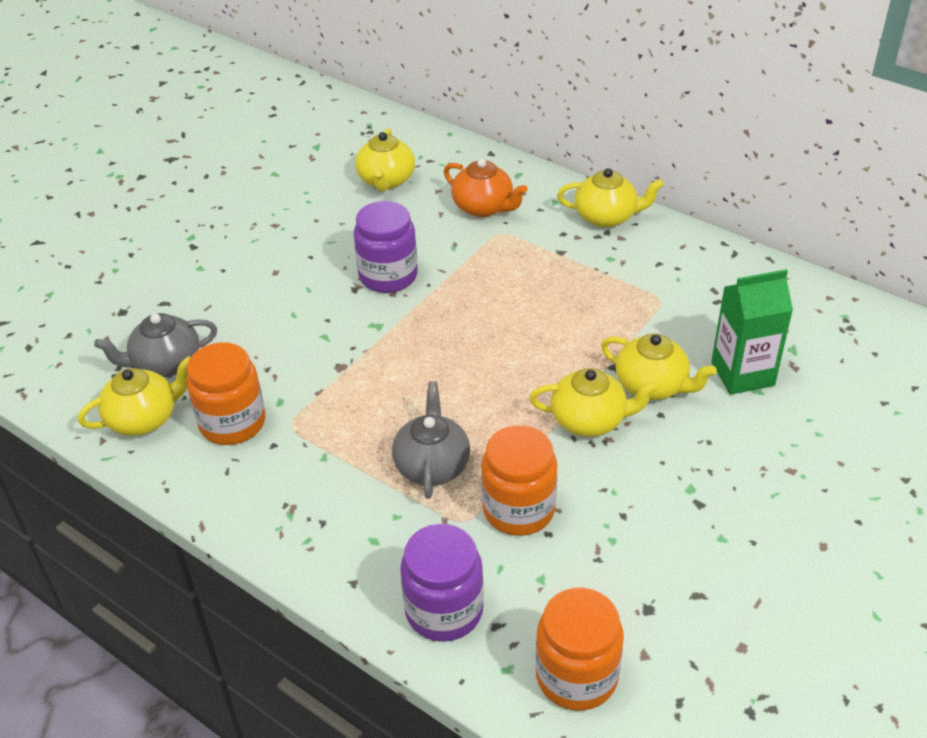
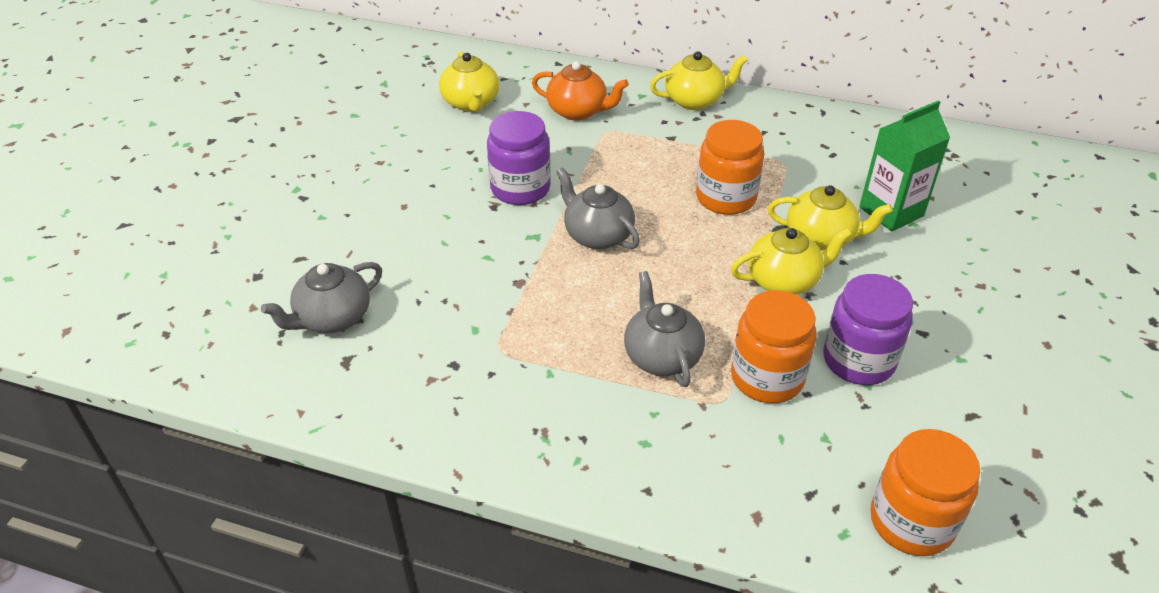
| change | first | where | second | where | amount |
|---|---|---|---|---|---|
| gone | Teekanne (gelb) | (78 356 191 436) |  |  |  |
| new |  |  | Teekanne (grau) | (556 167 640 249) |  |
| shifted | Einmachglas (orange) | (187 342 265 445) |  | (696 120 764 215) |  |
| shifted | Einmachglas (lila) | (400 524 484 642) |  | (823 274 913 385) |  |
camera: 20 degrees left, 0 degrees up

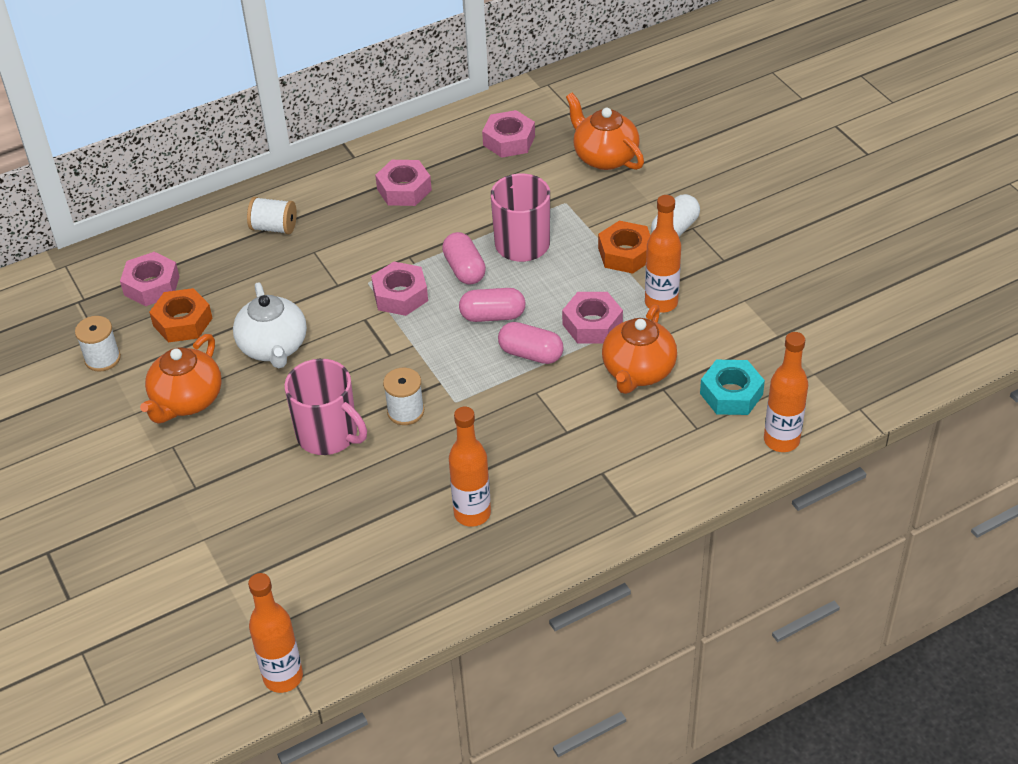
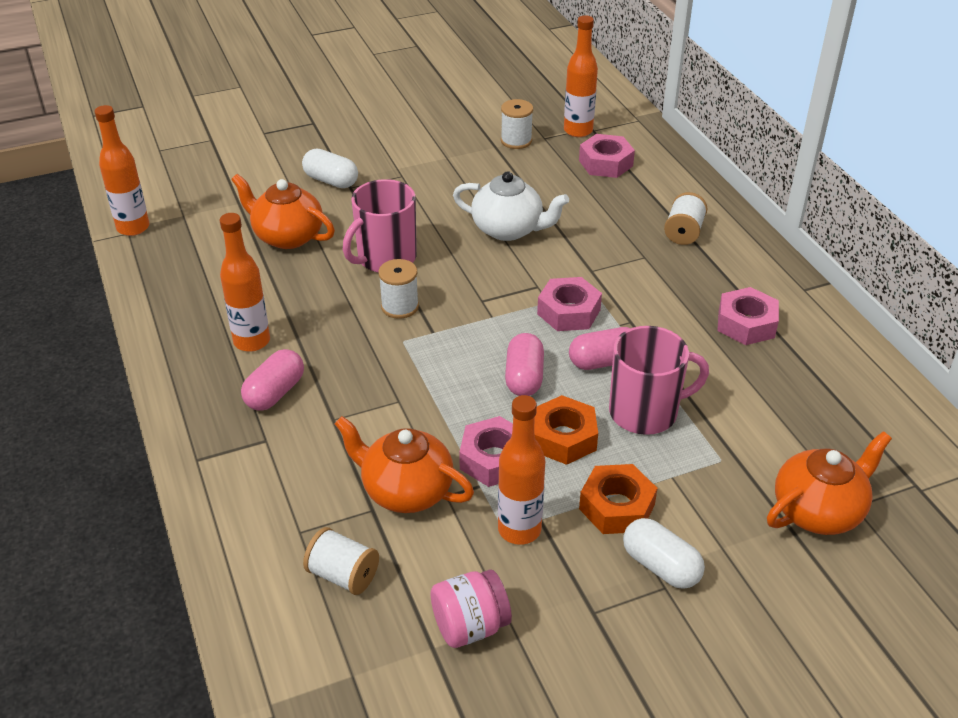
| change | first | where | second | where | amount |
|---|---|---|---|---|---|
| gone | Sechskantmutter (rosa) | (482 110 535 158) |  |  |  |
| new |  |  | Kapsel (weiß) | (302 149 358 188) |  |
| new |  |  | Einmachglas (rosa) | (430 569 512 648) |  |
| shifted | Teekanne (orange) | (140 334 222 423) |  | (231 174 335 249) |  |
| shifted | Sechskantmutter (orange) | (149 288 213 343) |  | (534 395 598 465) |  |
| shifted | Kapsel (rosa) | (498 322 564 364) |  | (241 349 304 411) |  |
| shifted | Flasche (orange) | (764 332 808 452) |  | (564 15 598 137) |  |
| swapped | Sechskantmutter (türkis) | (700 360 765 415) | Garnrolle (weiß) | (303 527 379 595) |  |
| rotated | Teekanne (weiß) | (233 282 307 368) |  | (453 171 569 241) | 150 degrees counterclockwise |
camera: 95 degrees right, 5 degrees down

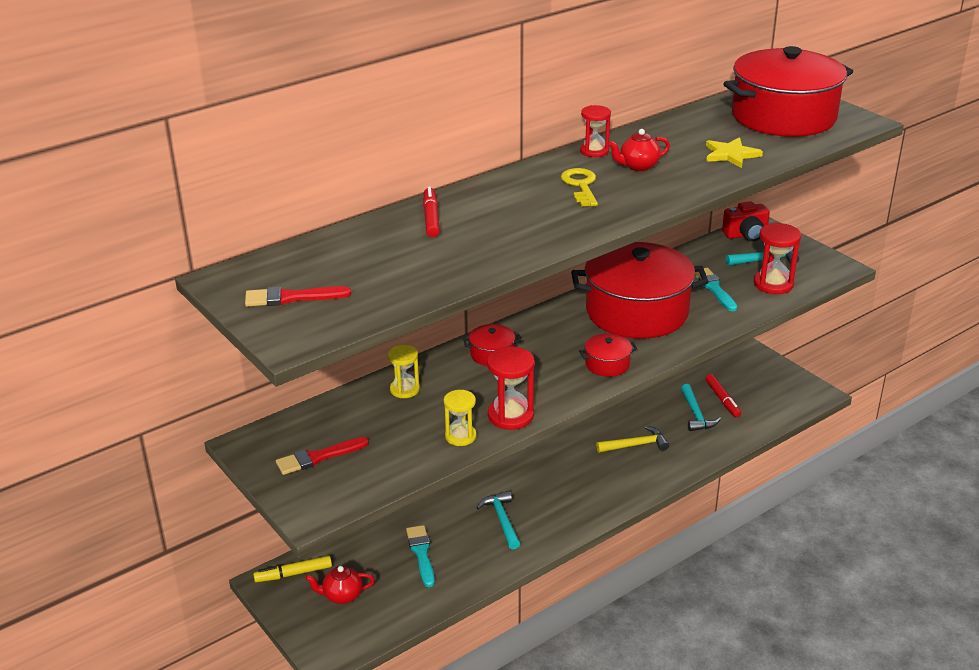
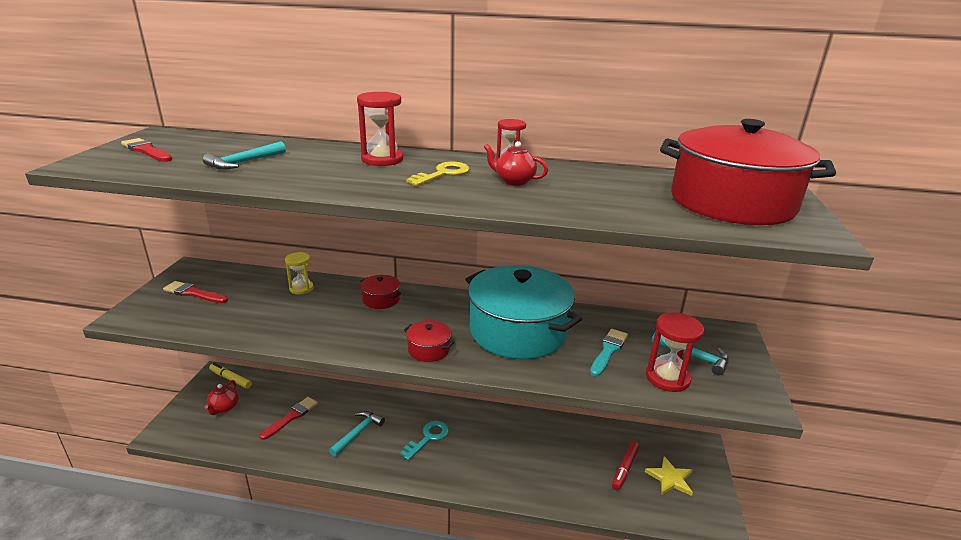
| change | first | where | second | where | amount |
|---|---|---|---|---|---|
| gone | Filzstift (rot) | (423 187 440 237) |  |  |  |
| gone | Sanduhr (gelb) | (444 390 477 446) |  |  |  |
| gone | Hammer (gelb) | (596 426 669 453) |  |  |  |
| gone | Kamera (rot) | (722 201 770 241) |  |  |  |
| new |  |  | Schlüssel (türkis) | (400 421 449 460) |  |
| shifted | Sanduhr (rot) | (487 346 535 430) |  | (357 92 403 166) |  |
| shifted | Hammer (türkis) | (681 384 721 431) |  | (203 141 286 170) |  |
| shifted | Stern (gelb) | (706 137 763 168) |  | (645 456 693 496) |  |
| repainted | Pinsel (türkis) | (406 525 435 587) | Pinsel (rot) | (260 397 318 440) |  |
| repainted | Kochtopf (rot) | (571 242 709 339) | Kochtopf (türkis) | (465 265 582 359) |  |
| rotated | Teekanne (rot) | (305 566 375 604) |  | (205 380 239 415) | 120 degrees counterclockwise |
camera: 45 degrees right, 5 degrees down

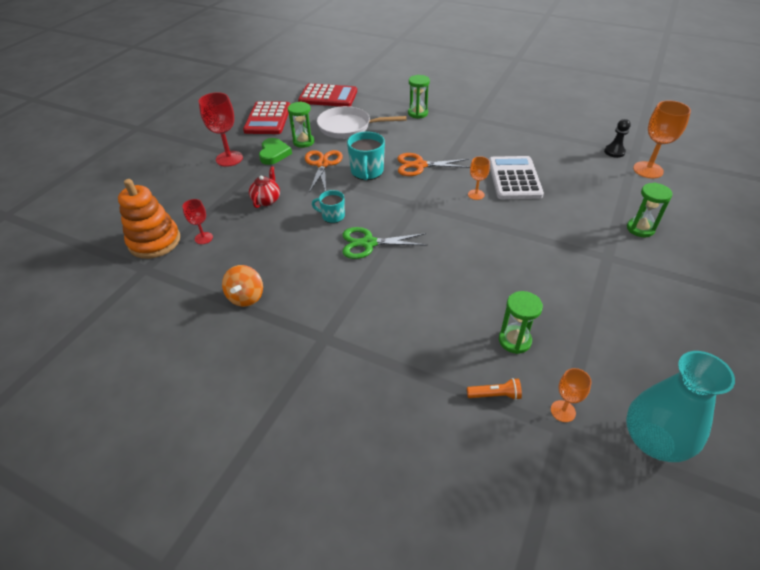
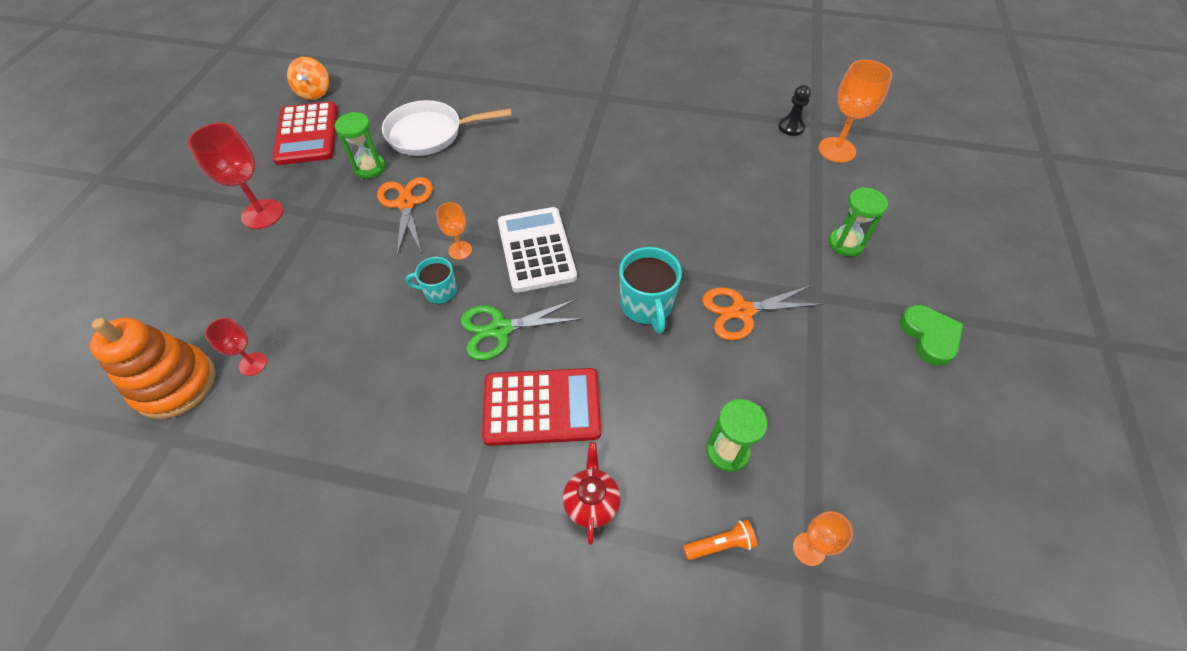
| change | first | where | second | where | amount |
|---|---|---|---|---|---|
| gone | Sanduhr (grün) | (408 75 430 119) |  |  |  |
| gone | Vase (türkis) | (626 351 735 462) |  |  |  |
| shifted | Kreisel (orange) | (222 265 263 307) |  | (287 57 329 100) |  |
| shifted | Teekanne (rot) | (249 166 280 208) |  | (563 442 621 545) |  |
| shifted | Herz (grün) | (259 138 292 165) |  | (899 305 963 366) |  |
| shifted | Taschenrechner (rot) | (298 83 357 107) |  | (482 368 601 446) |  |
| shifted | Tasse (türkis) | (347 132 385 180) |  | (619 247 682 334) |  |
| shifted | Schere (orange) | (397 153 470 176) |  | (702 285 823 341) |  |
| shifted | Kelch (orange) | (468 156 490 200) |  | (436 202 472 260) |  |
| shifted | Taschenrechner (weiß) | (489 156 544 199) |  | (498 207 577 293) |  |
camera: 15 degrees left, 10 degrees up

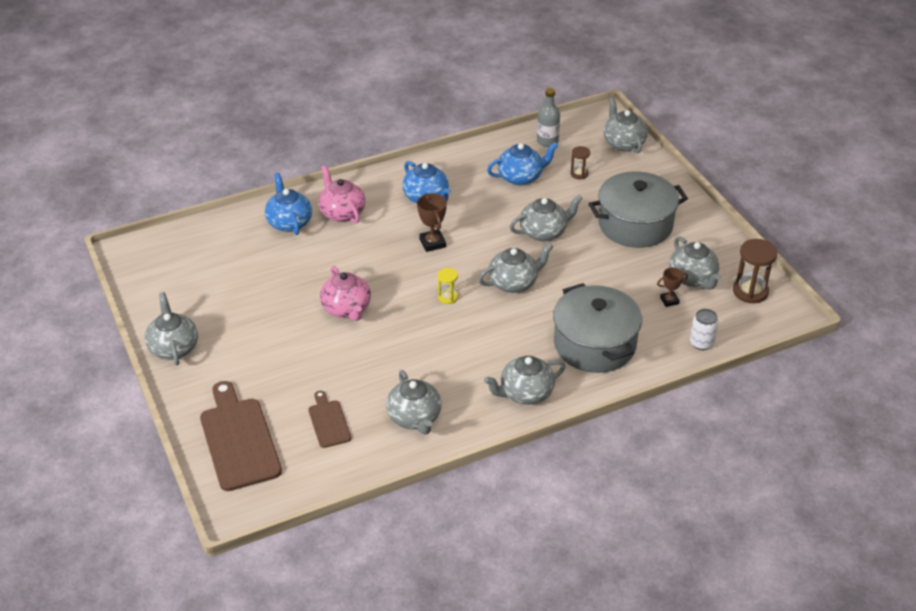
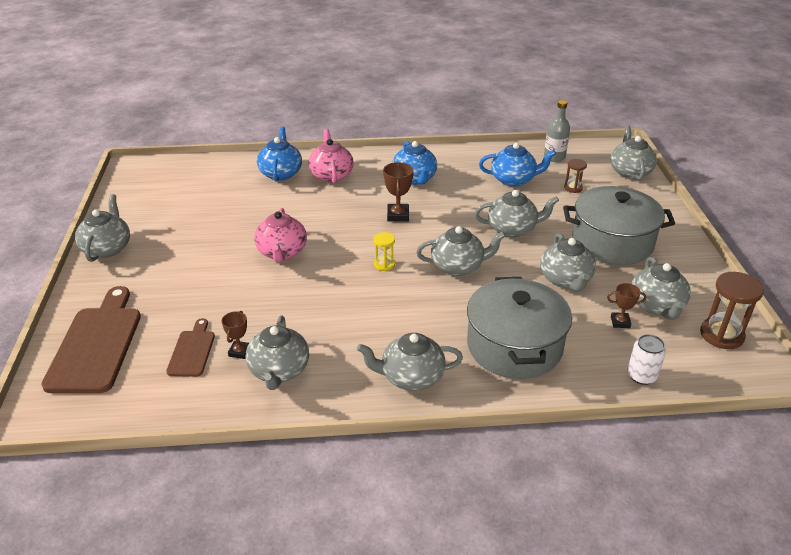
| change | first | where | second | where | amount |
|---|---|---|---|---|---|
| new |  |  | Pokal (braun) | (222 311 249 359) |  |
| new |  |  | Teekanne (grau) | (540 233 596 292) |  |
camera: 20 degrees right, 5 degrees down

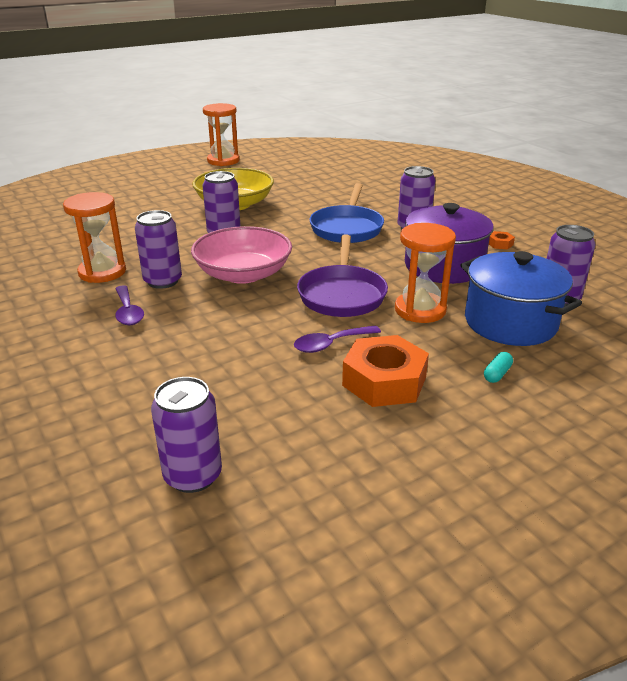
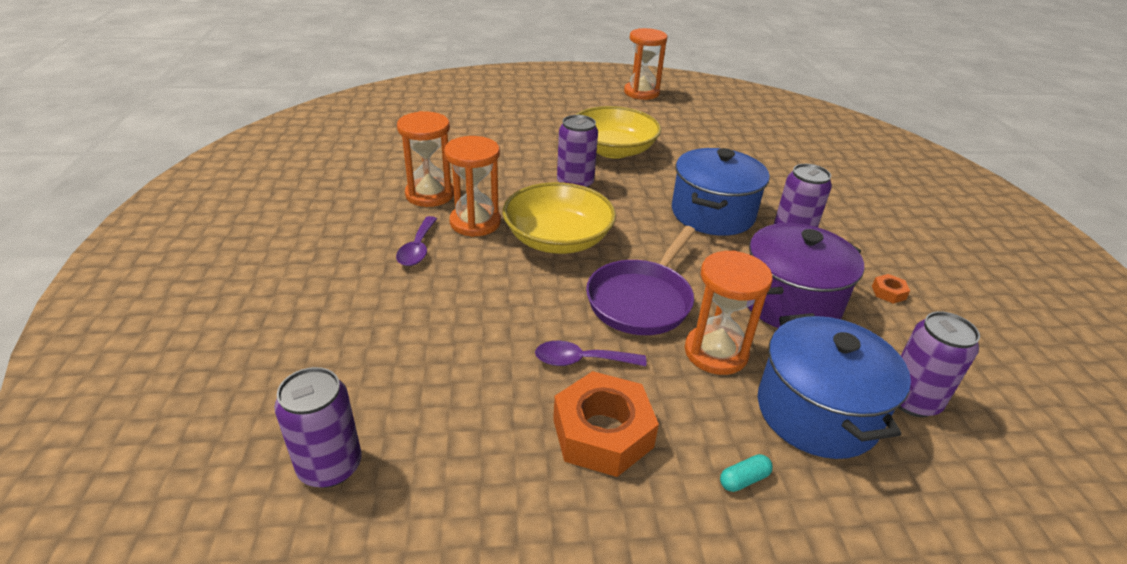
| change | first | where | second | where | amount |
|---|---|---|---|---|---|
| swapped | Dose (lila) | (135 210 182 289) | Sanduhr (orange) | (444 136 501 237) |  |
| swapped | Pfanne (blau) | (309 183 384 243) | Kochtopf (blau) | (672 148 770 236) |  |
| repainted | Schüssel (rosa) | (191 226 292 284) | Schüssel (gelb) | (503 182 616 254) |  |
camera: 25 degrees right, 5 degrees up

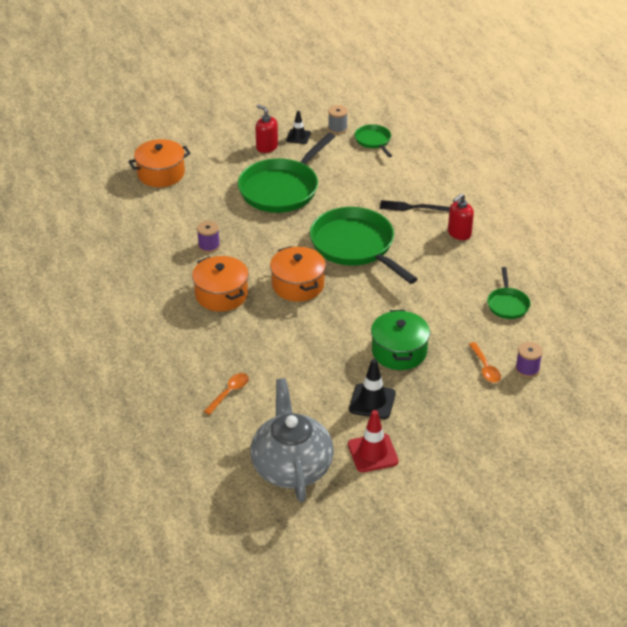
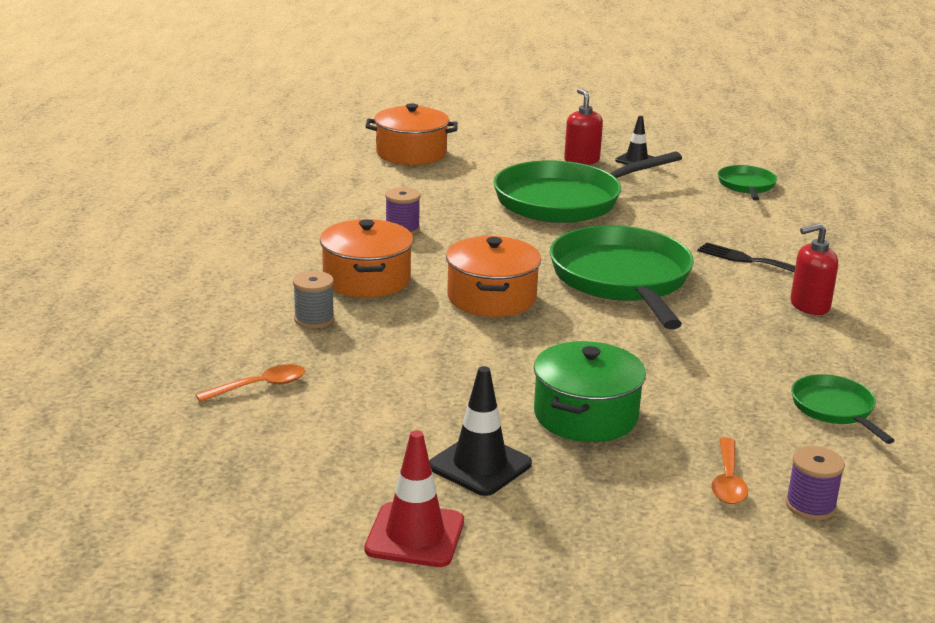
| change | first | where | second | where | amount |
|---|---|---|---|---|---|
| gone | Teekanne (grau) | (250 378 334 502) |  |  |  |
| shifted | Garnrolle (grau) | (328 105 348 134) |  | (293 271 334 329) |  |
| rotated | Pfanne (grün) | (487 267 531 319) |  | (791 374 895 444) | 135 degrees clockwise |
camera: 25 degrees right, 15 degrees down

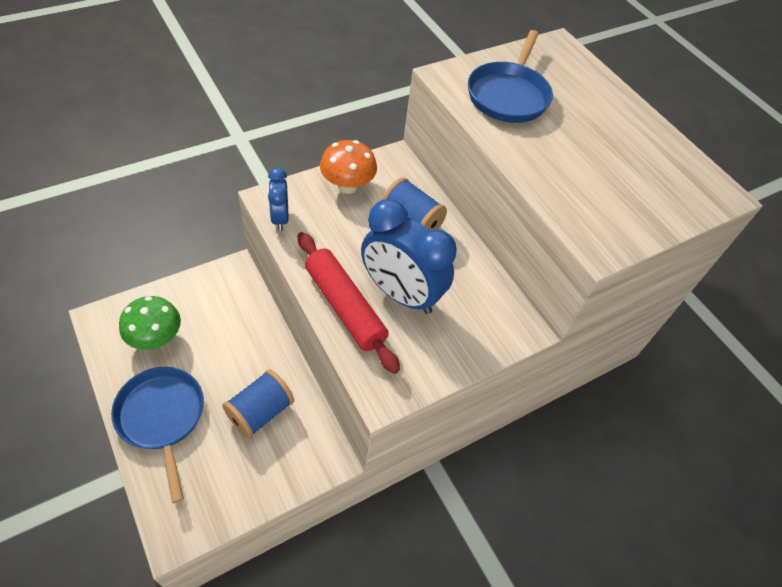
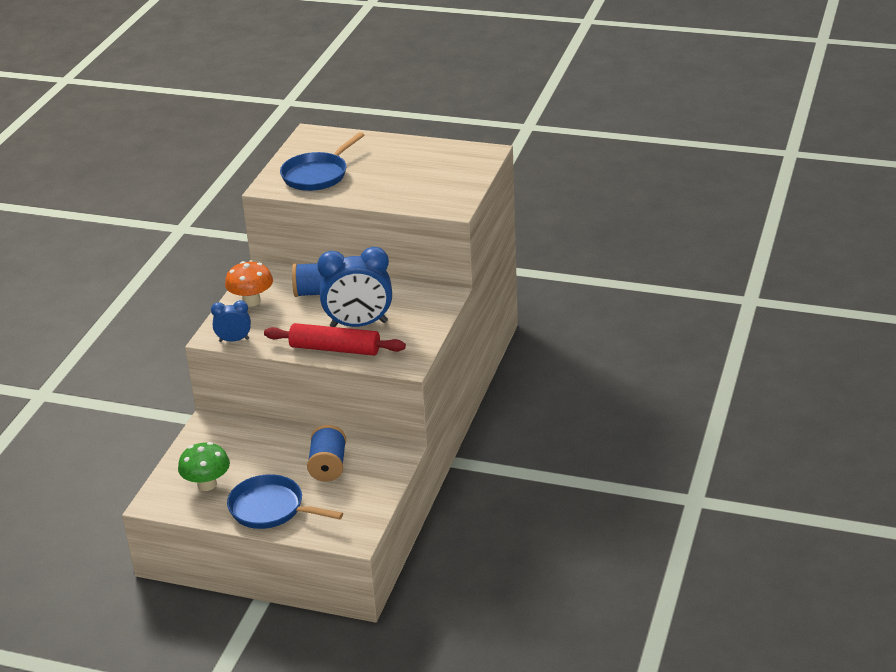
| change | first | where | second | where | amount |
|---|---|---|---|---|---|
| rotated | Wecker (blau) | (268 168 288 231) |  | (211 300 251 342) | 135 degrees clockwise |
| rotated | Pfanne (blau) | (468 30 553 123) |  | (280 132 364 191) | 60 degrees clockwise |
camera: 35 degrees left, 20 degrees down

